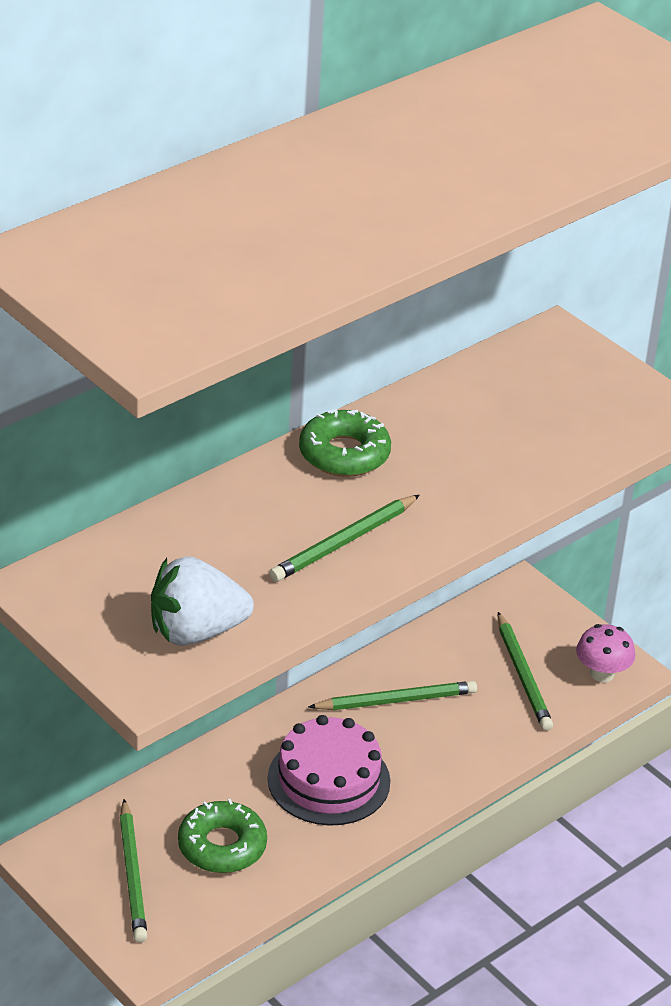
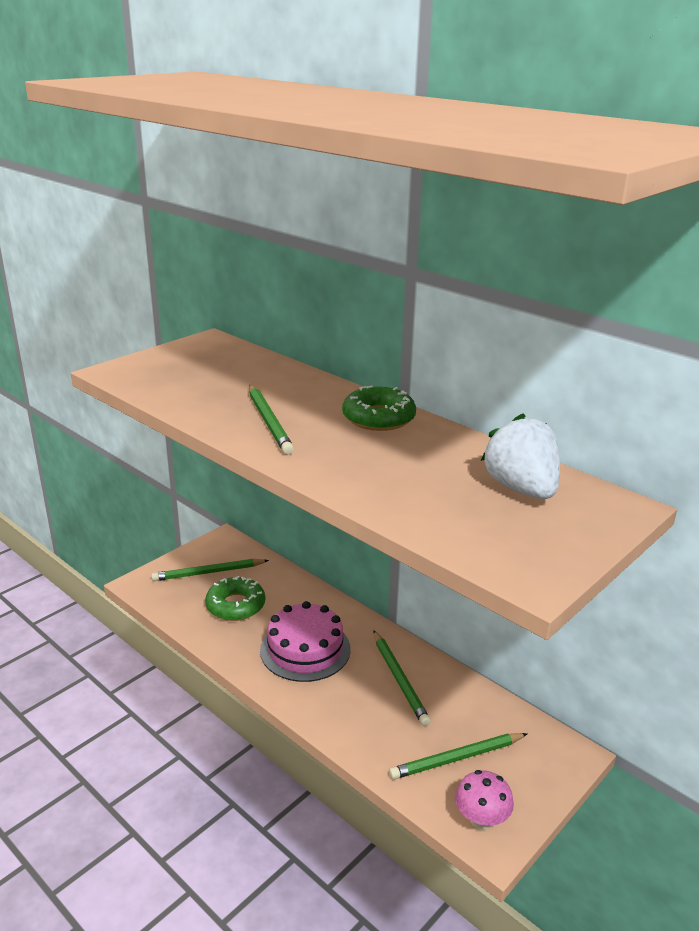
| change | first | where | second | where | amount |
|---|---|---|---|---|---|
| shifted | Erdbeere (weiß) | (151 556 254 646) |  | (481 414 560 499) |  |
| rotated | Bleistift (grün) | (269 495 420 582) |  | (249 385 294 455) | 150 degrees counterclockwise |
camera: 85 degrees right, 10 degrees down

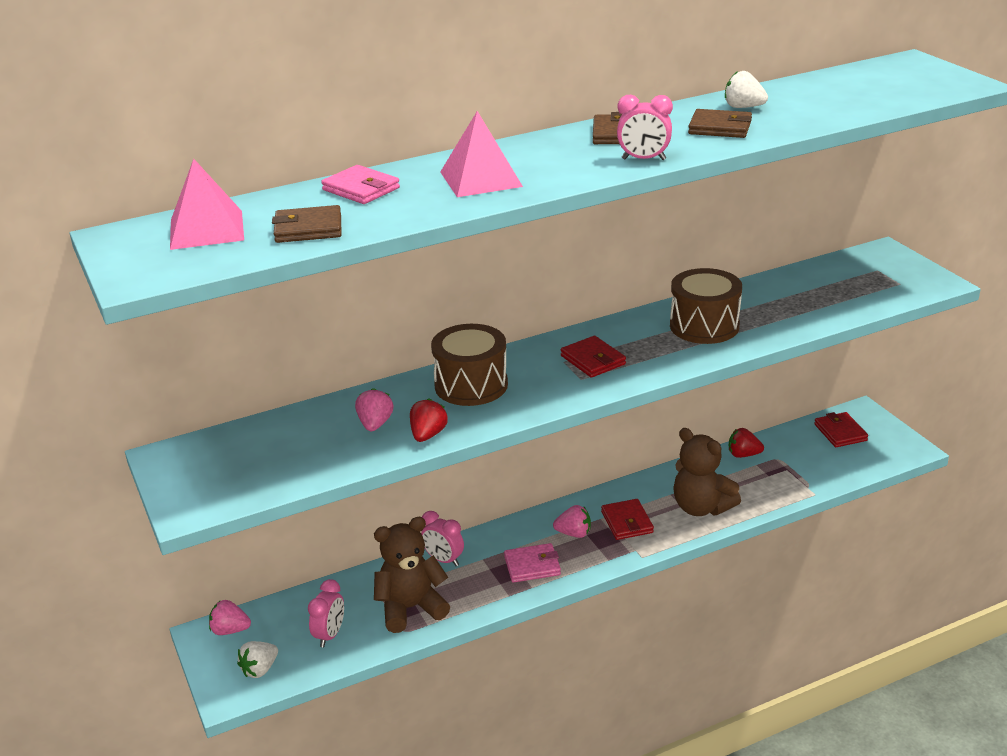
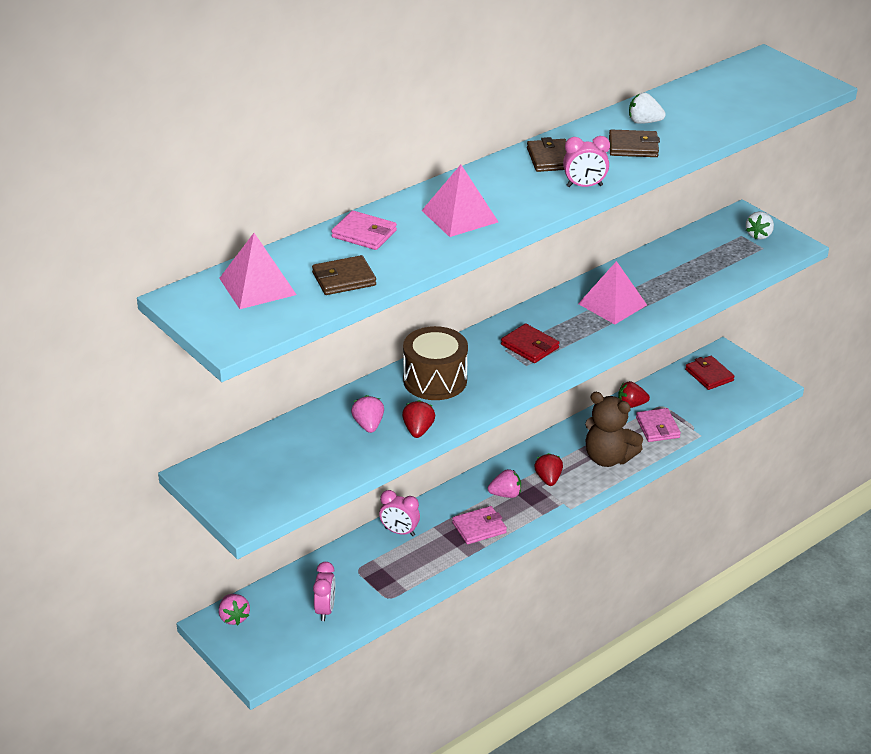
| change | first | where | second | where | amount |
|---|---|---|---|---|---|
| gone | Teddybär (braun) | (374 517 450 633) |  |  |  |
| new |  |  | Geldbörse (rosa) | (636 408 681 442) |  |
| shifted | Erdbeere (weiß) | (237 641 278 678) |  | (746 211 774 240) |  |
| swapped | Geldbörse (rot) | (601 499 654 540) | Erdbeere (rot) | (534 453 563 486) |  |
| swapped | Trommel (braun) | (670 268 742 344) | Pyramide (rosa) | (578 261 647 324) |  |
| rotated | Erdbeere (rosa) | (209 600 251 635) |  | (219 594 250 625) | 105 degrees counterclockwise |
camera: 15 degrees left, 5 degrees up

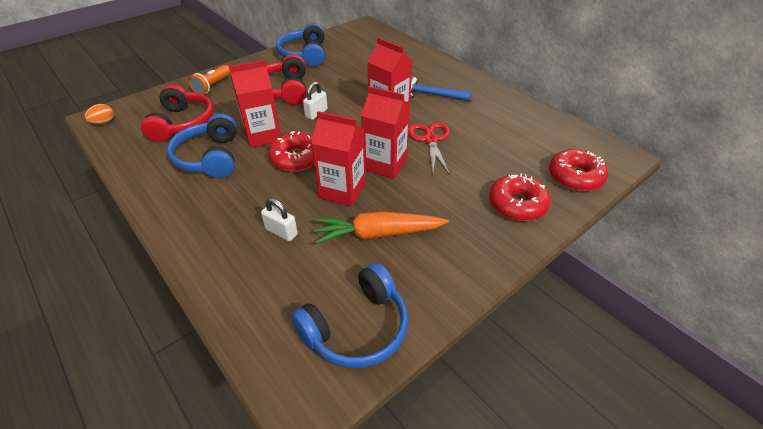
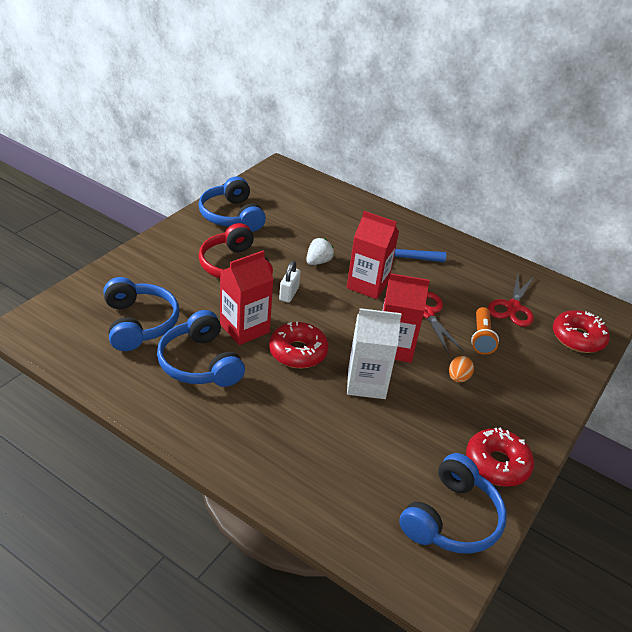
| change | first | where | second | where | amount |
|---|---|---|---|---|---|
| gone | Vorhängeschloss (weiß) | (261 198 298 241) |  |  |  |
| gone | Karotte (orange) | (314 211 449 244) |  |  |  |
| new |  |  | Erdbeere (weiß) | (306 238 334 265) |  |
| new |  |  | Schere (rot) | (488 274 534 327) |  |
| shifted | Ei (orange) | (85 104 114 124) |  | (449 356 474 383) |  |
| shifted | Taschenlampe (orange) | (189 65 230 94) |  | (471 307 499 355) |  |
| shifted | Donut (rot) | (489 173 551 221) |  | (466 427 534 487) |  |
| repainted | Kopfhörer (rot) | (141 84 214 142) | Kopfhörer (blau) | (103 277 179 351) |  |
| repainted | Getränkekarton (rot) | (311 111 366 207) | Getränkekarton (weiß) | (347 308 402 399) |  |
camera: 20 degrees left, 5 degrees down

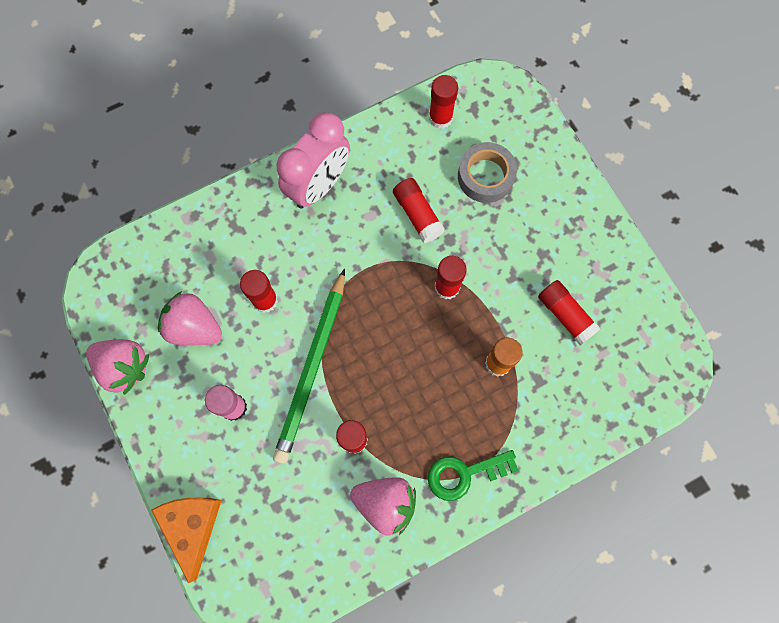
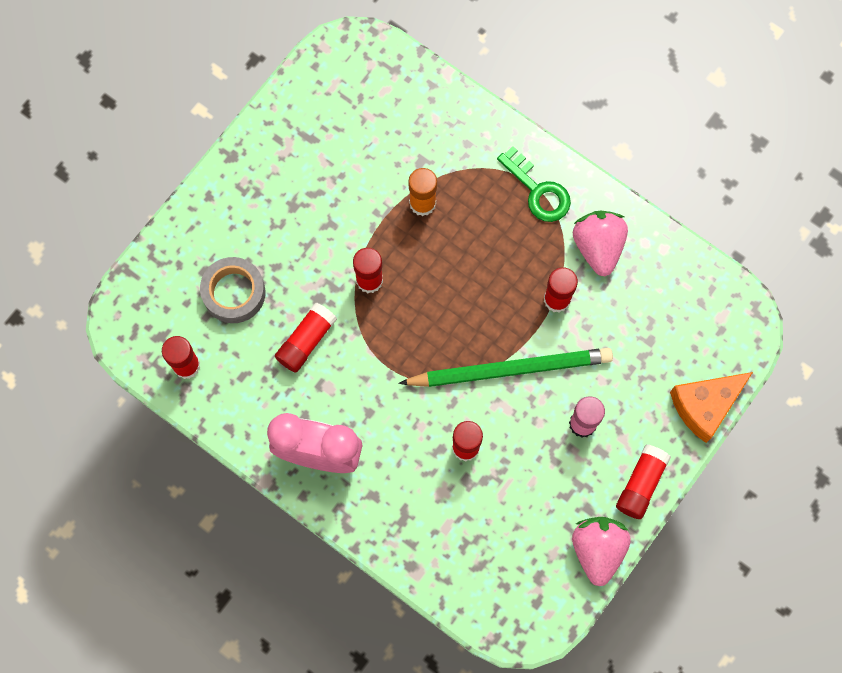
| change | first | where | second | where | amount |
|---|---|---|---|---|---|
| gone | Erdbeere (rosa) | (158 291 222 345) |  |  |  |
| shifted | Klebestift (rot) | (538 280 601 346) |  | (616 444 671 519) |  |
camera: 115 degrees left, 0 degrees up

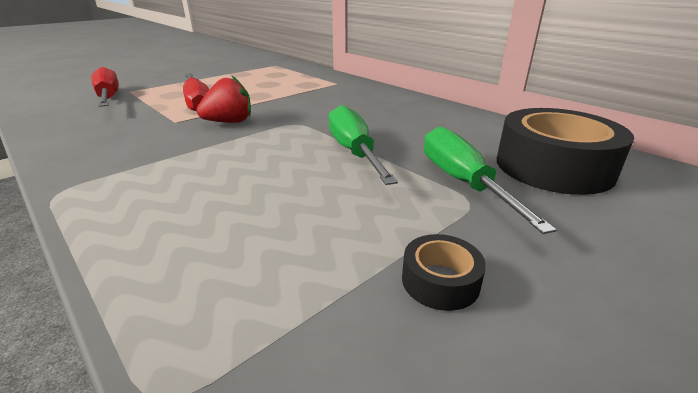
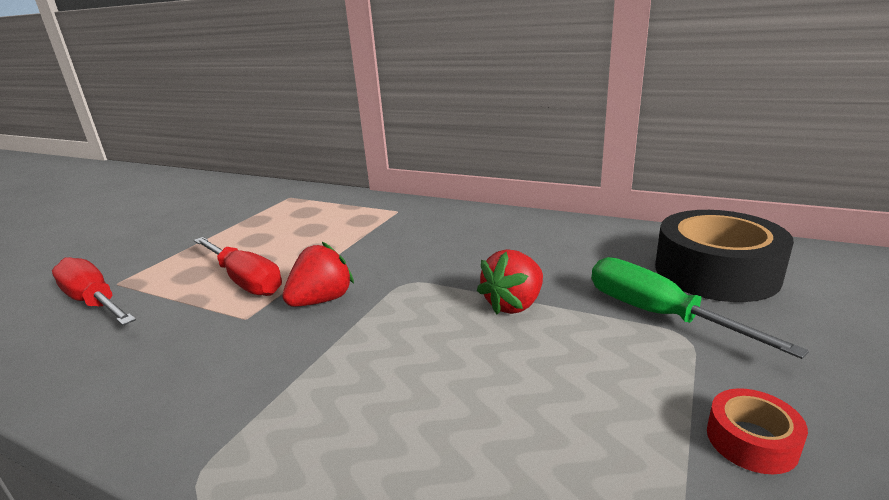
| change | first | where | second | where | amount |
|---|---|---|---|---|---|
| swapped | Schraubenzieher (grün) | (329 105 398 185) | Erdbeere (rot) | (477 249 543 315) |  |
| repainted | Klebeband (schwarz) | (402 234 486 311) | Klebeband (rot) | (707 388 808 474) |  |
camera: 20 degrees left, 5 degrees down

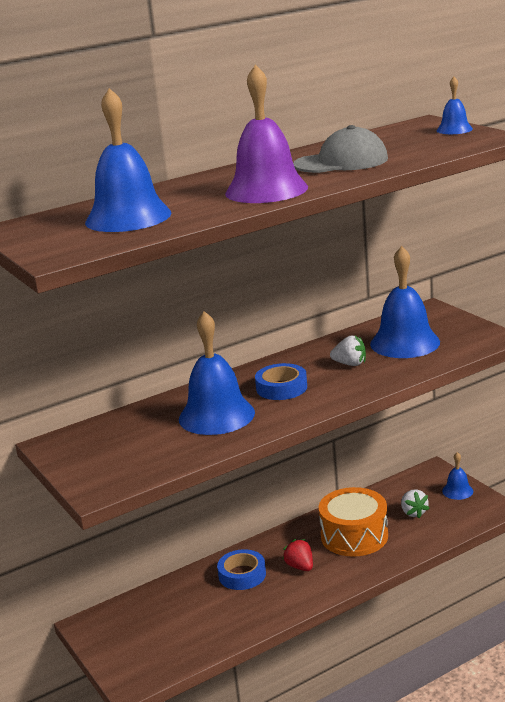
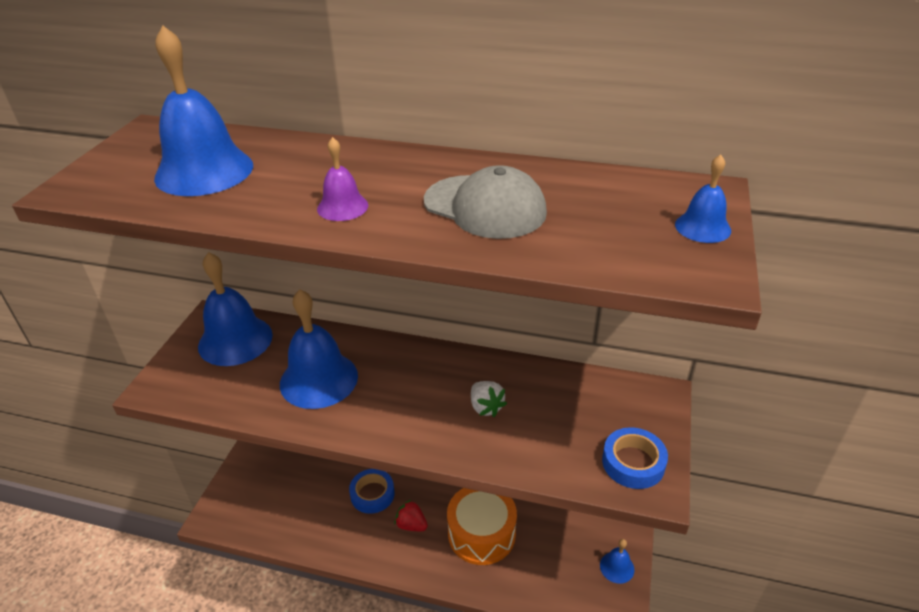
| change | first | where | second | where | amount |
|---|---|---|---|---|---|
| gone | Erdbeere (weiß) | (401 489 430 518) |  |  |  |
| shifted | Klebeband (blau) | (255 363 307 400) |  | (602 427 668 489) |  |
| shifted | Glocke (blau) | (370 246 440 358) |  | (198 252 273 366) |  |
| rotated | Erdbeere (rot) | (282 539 313 571) |  | (394 500 428 531) | 75 degrees counterclockwise |
| scaled | Glocke (lila) | (225 64 308 203) |  | (317 137 368 221) | x0.49 |
camera: 45 degrees right, 15 degrees up

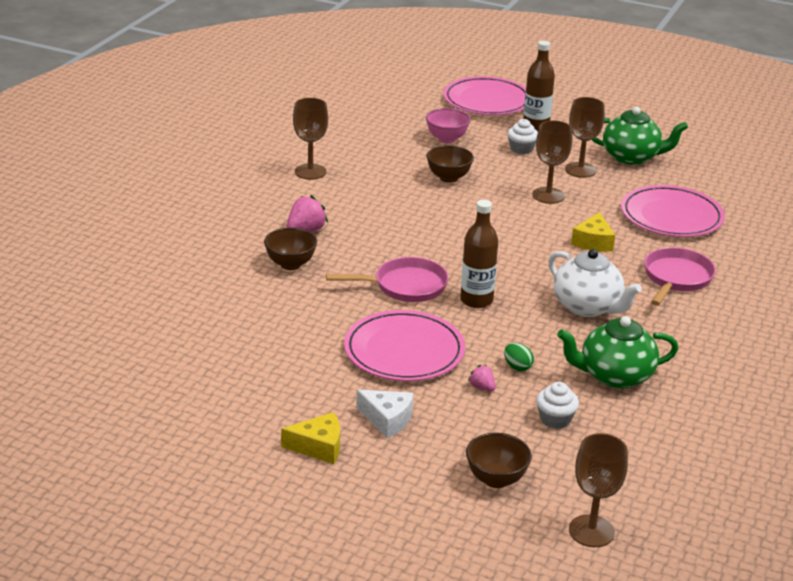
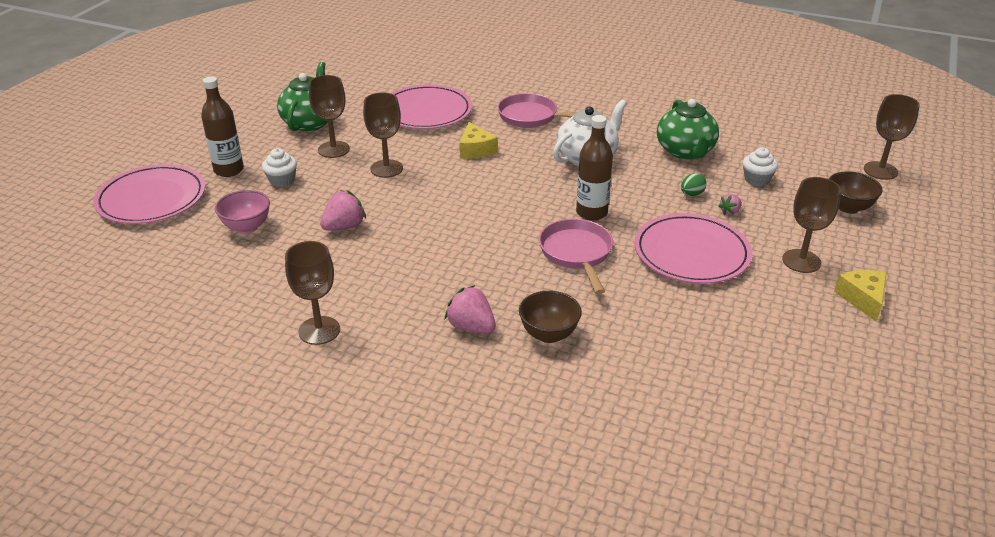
| change | first | where | second | where | amount |
|---|---|---|---|---|---|
| swapped | Käse (weiß) | (356 389 413 438) | Kelch (braun) | (782 177 841 273) |  |
| swapped | Schüssel (braun) | (427 145 474 183) | Erdbeere (rosa) | (320 190 366 231) |  |
| rotated | Käse (gelb) | (571 212 615 252) |  | (459 122 498 159) | 60 degrees clockwise |
camera: 90 degrees left, 5 degrees up

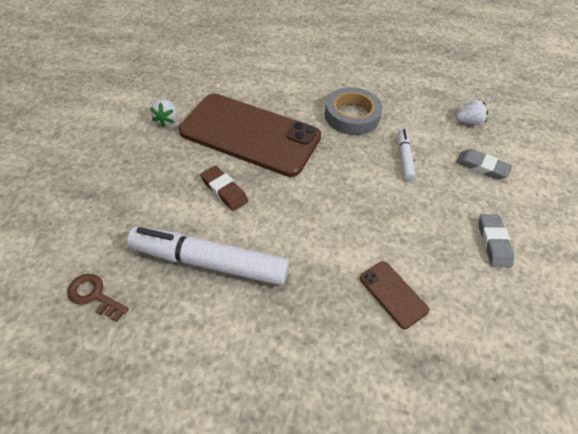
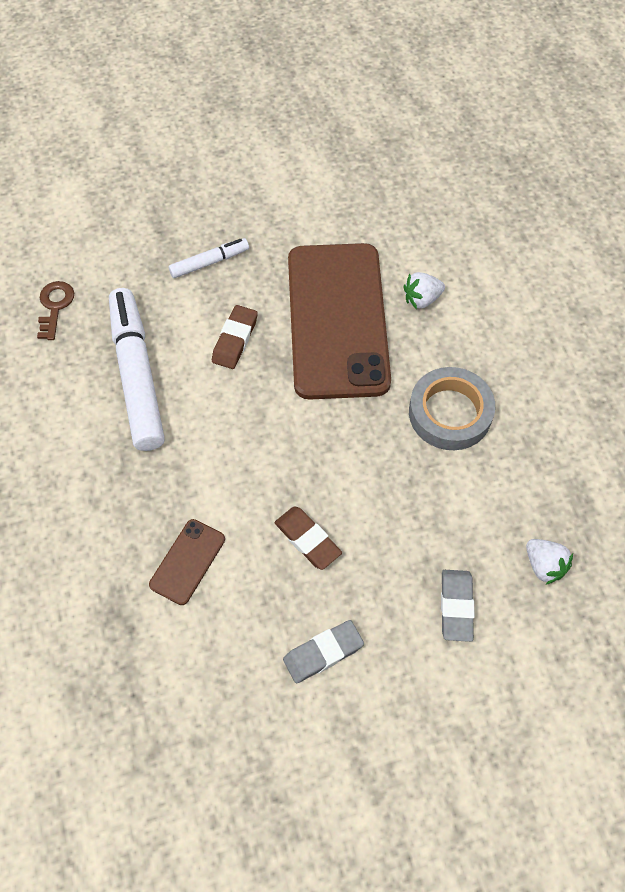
| change | first | where | second | where | amount |
|---|---|---|---|---|---|
| new |  |  | Radiergummi (braun) | (275 506 342 570) |  |
| shifted | Erdbeere (weiß) | (150 99 178 127) |  | (403 272 445 309) |  |
| shifted | Filzstift (weiß) | (398 128 416 181) |  | (169 238 249 278) |  |
camera: 65 degrees right, 10 degrees up

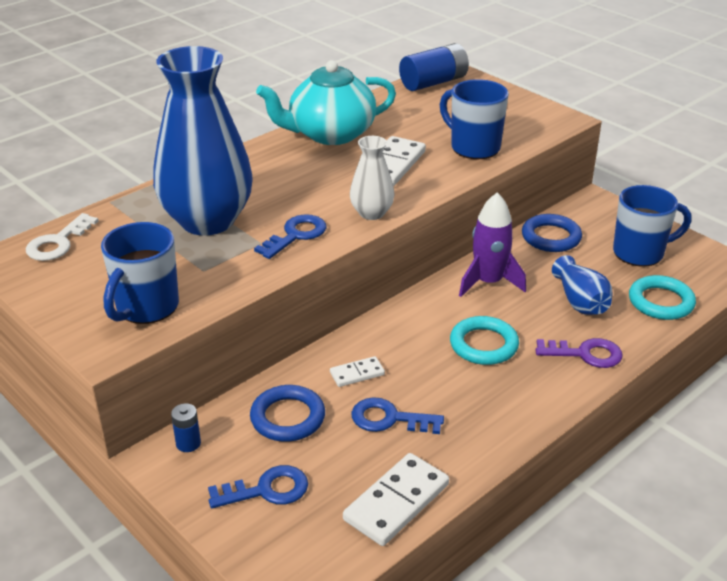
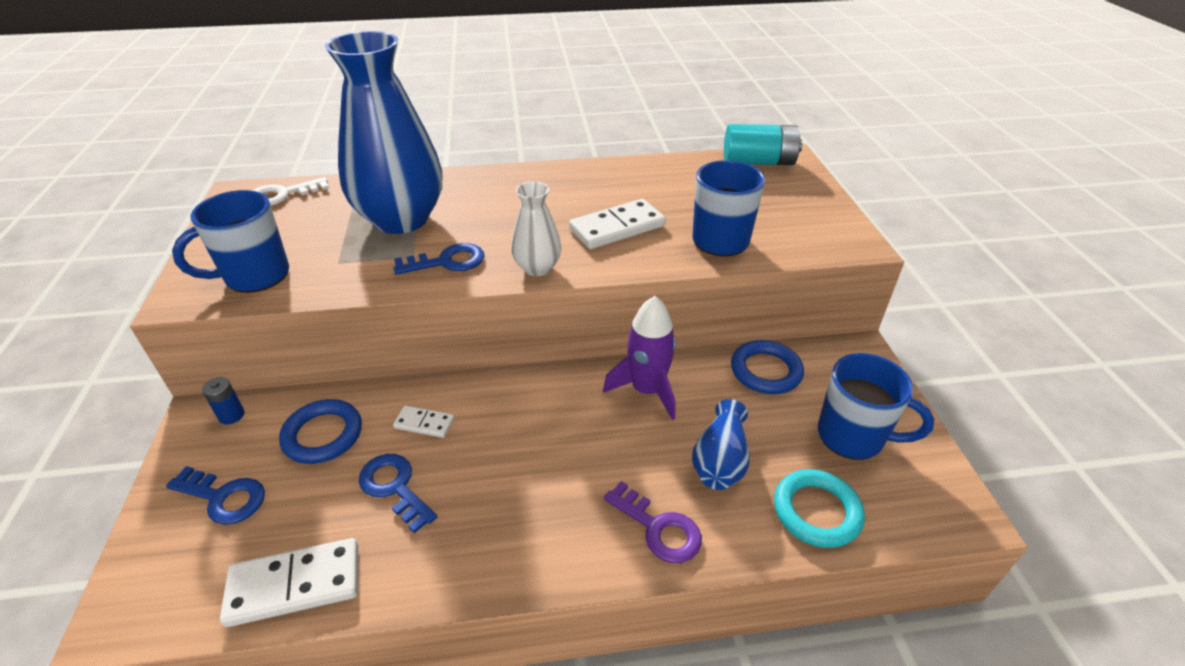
| change | first | where | second | where | amount |
|---|---|---|---|---|---|
| gone | Teekanne (türkis) | (256 60 396 145) |  |  |  |
| gone | Ring (türkis) | (450 316 519 365) |  |  |  |
| repainted | Batterie (blau) | (399 43 469 91) | Batterie (türkis) | (724 124 803 165) |  |
camera: 35 degrees right, 5 degrees up

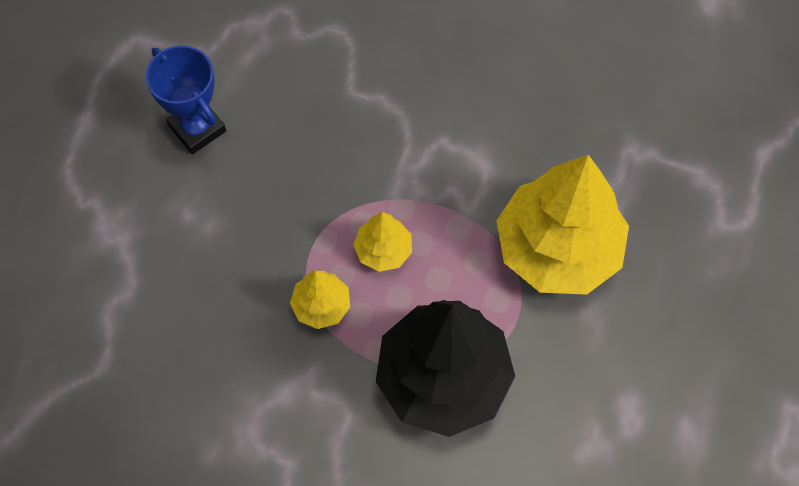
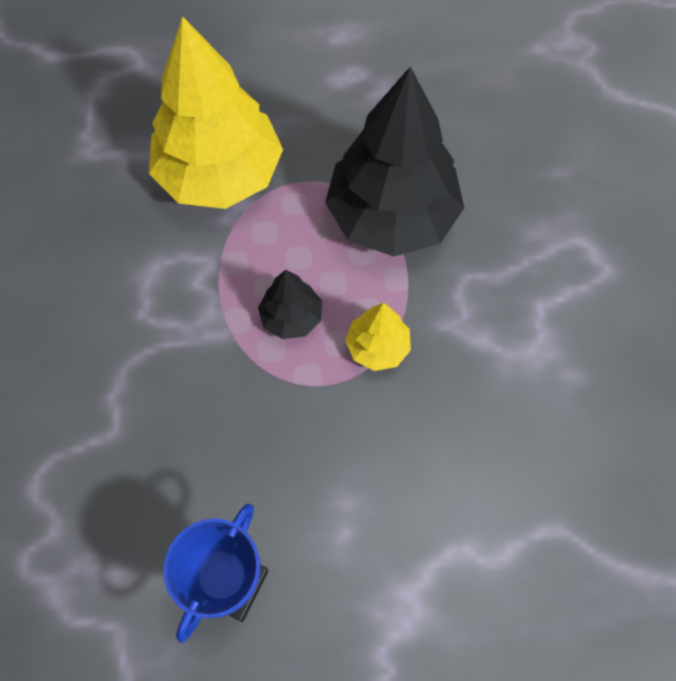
| change | first | where | second | where | amount |
|---|---|---|---|---|---|
| repainted | Baum (gelb) | (353 212 412 272) | Baum (schwarz) | (258 270 322 339) |  |
camera: 115 degrees left, 0 degrees up

